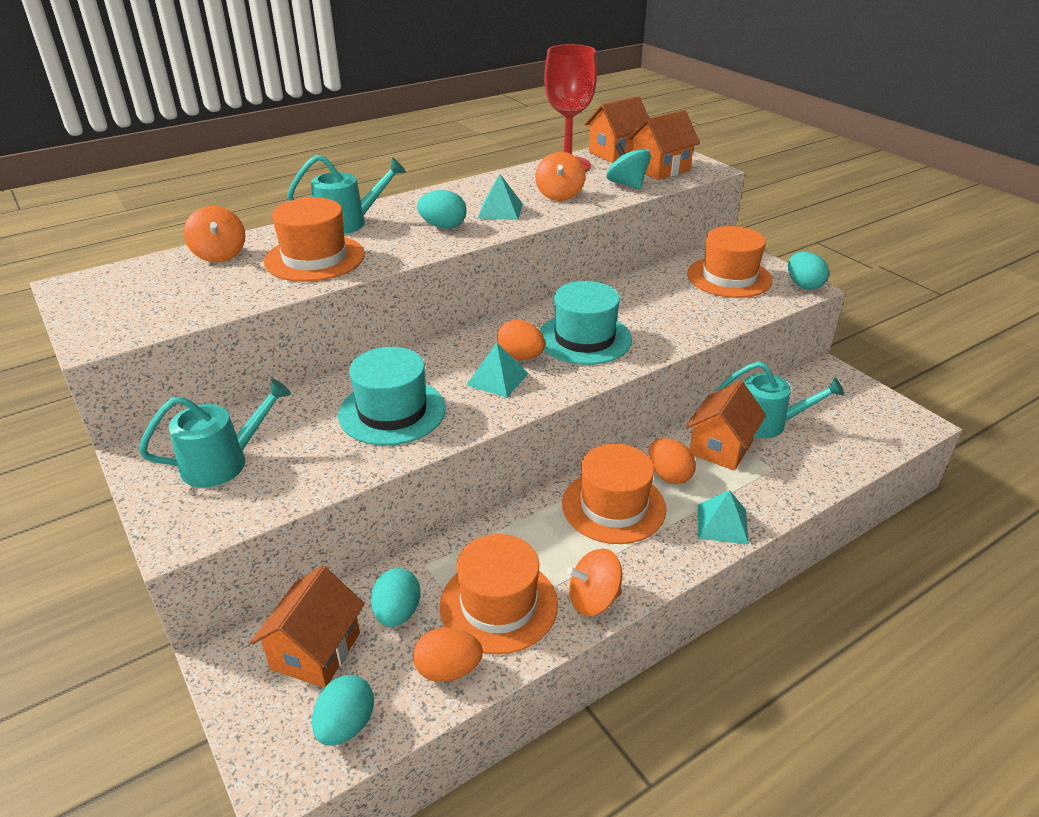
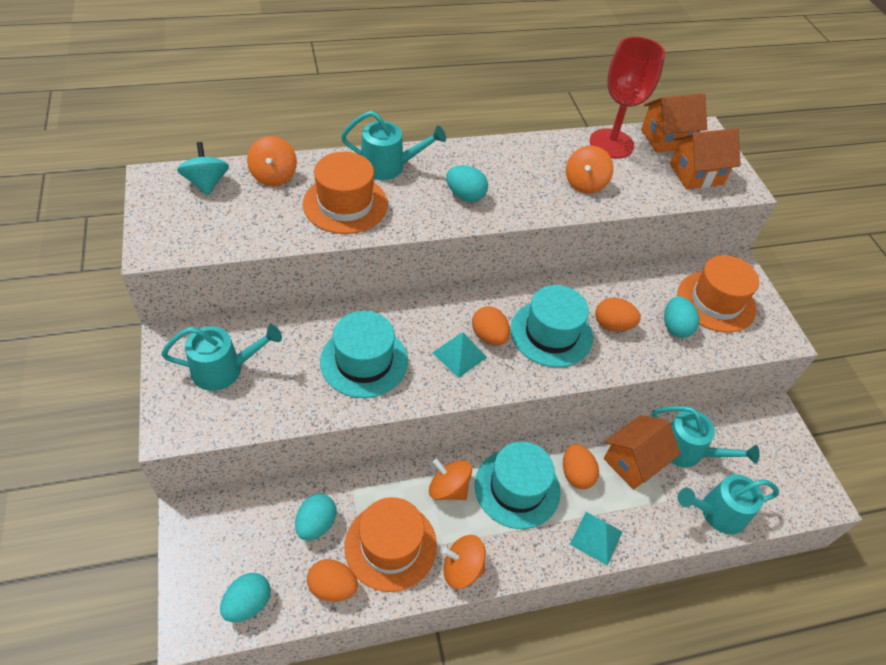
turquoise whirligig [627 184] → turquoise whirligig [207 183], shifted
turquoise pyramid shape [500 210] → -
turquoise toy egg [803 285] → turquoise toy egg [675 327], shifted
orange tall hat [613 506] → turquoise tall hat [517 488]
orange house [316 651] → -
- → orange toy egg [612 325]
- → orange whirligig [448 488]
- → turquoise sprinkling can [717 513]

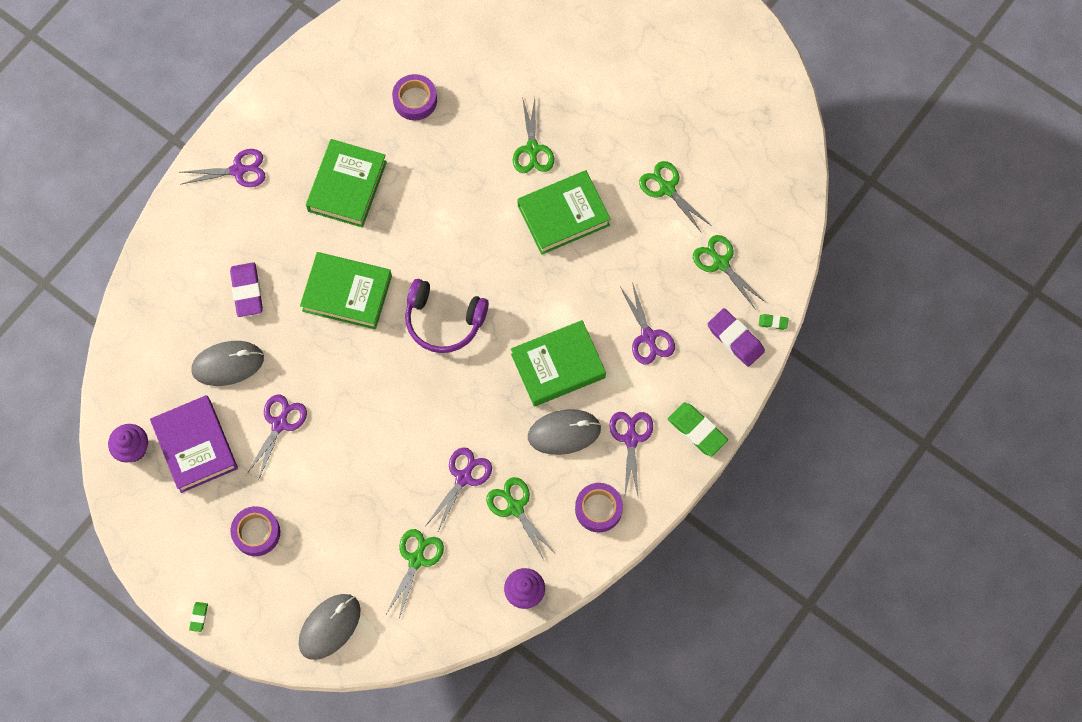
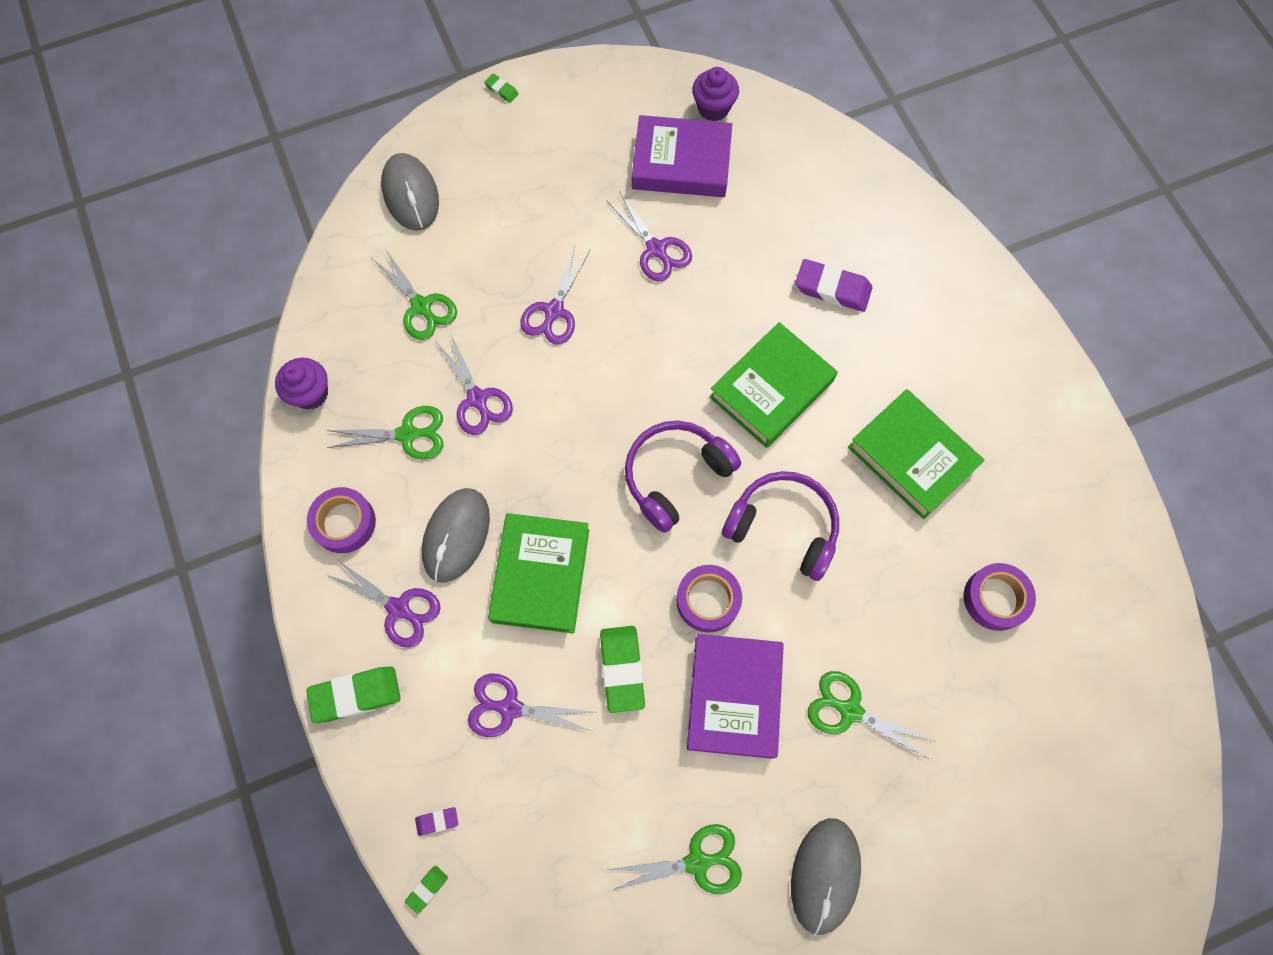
violet shears [238 170] → violet shears [554 311], shifted
emerald hardcover [563 215] → violet hardcover [734 697]
emerald shears [721 263] → -
violet gum eraser [735 339] → violet gum eraser [437 821], x0.48
grey mouse [228 364] → grey mouse [825 875], shifted
violet sticky tape [256 533] → violet sticky tape [708 600], shifted
- → violet headset [783 527]
- → emerald gum eraser [622 669]

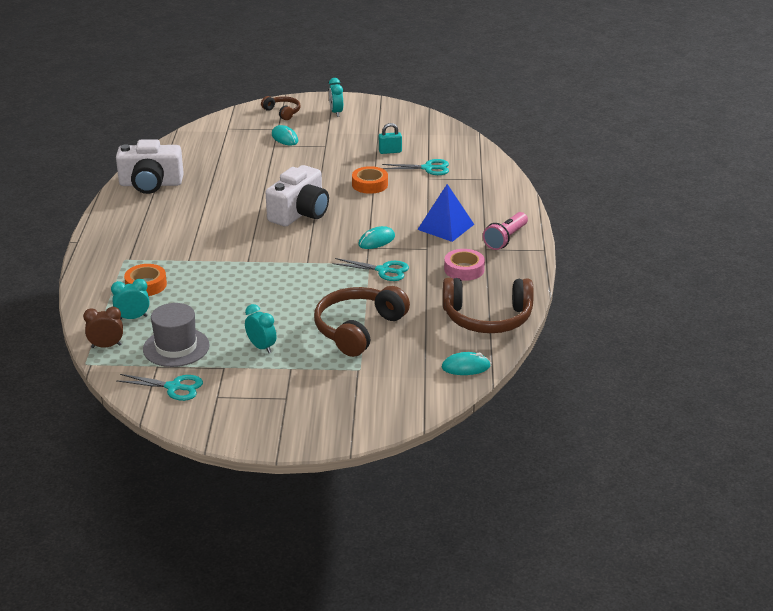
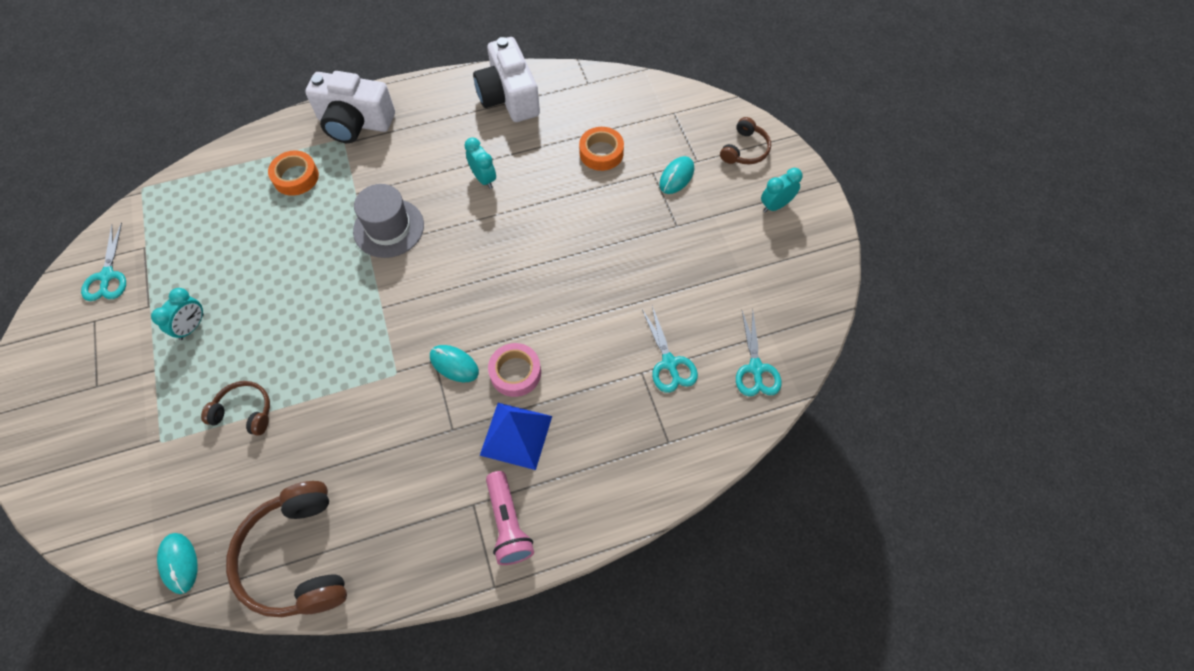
turquoise padlock [390 151] → -
pure white compact camera [300 213] → pure white compact camera [355 122], shifted
orange sticky tape [370 184] → orange sticky tape [601 153], shifted
rose-pink pocket torch [505 239] → rose-pink pocket torch [508 524], 120 degrees counterclockwise
rose-pink sticky tape [464 269] → rose-pink sticky tape [515 373], shifted
turquoise shears [383 270] → turquoise shears [756 368], shifted
turquoise alarm clock [133 318] → turquoise alarm clock [484 178], shifted
brown headset [358 329] → brown headset [244 412], x0.53
grey tall hat [176 347] → grey tall hat [388 228], shifted
brown alarm clock [106 346] → -

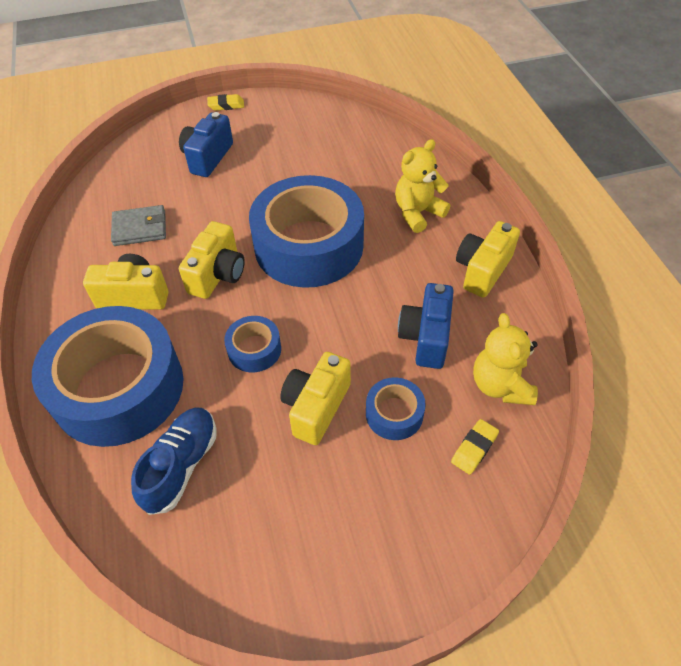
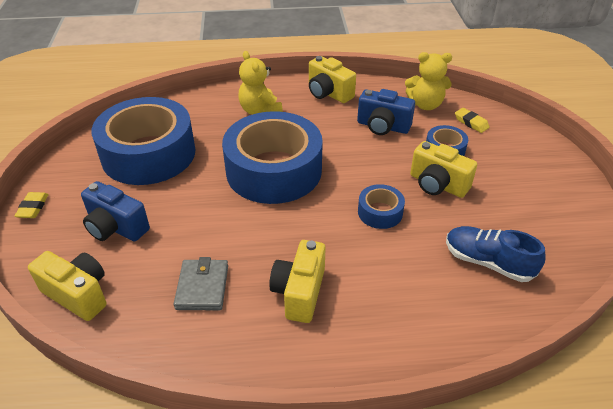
yellow compact camera [218 274] → yellow compact camera [78 294], shifted
blue sticky tape [118 388] → blue sticky tape [148 154], shifted

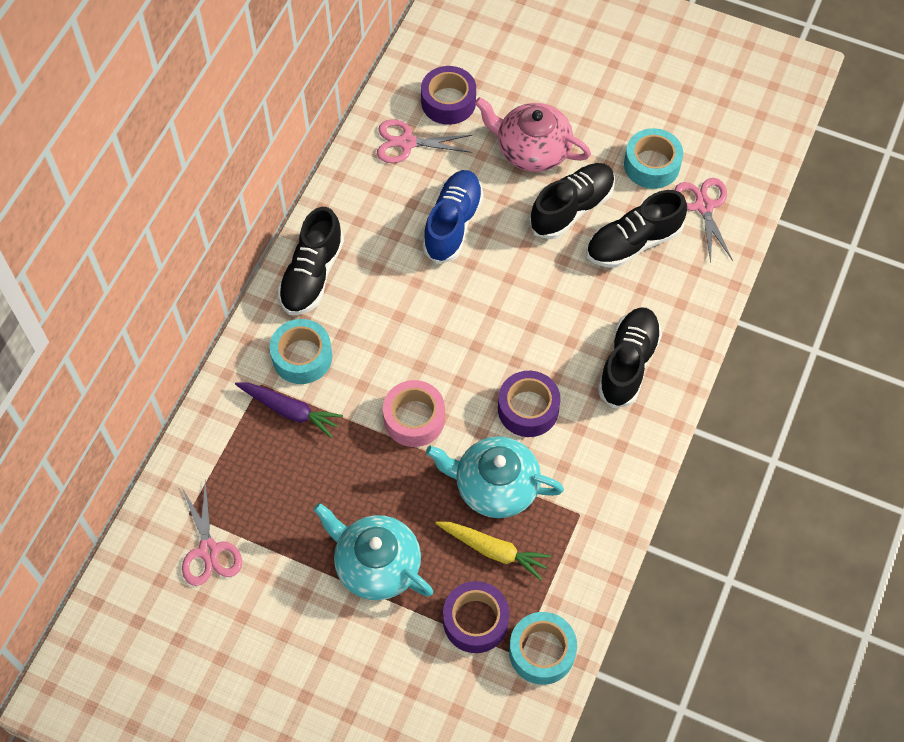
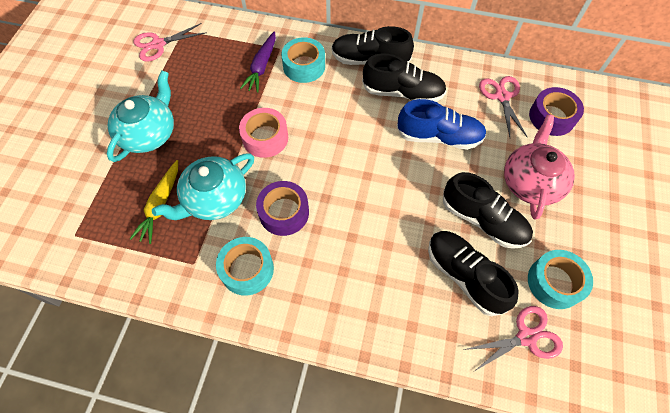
ebony sneaker [628 364] → ebony sneaker [402 93], shifted
turquoise tea pot [495 486] → turquoise tea pot [214 198], 135 degrees counterclockwise
violet sticky tape [475 621] → -
turquoise sticky tape [542 651] → turquoise sticky tape [247 269], shifted

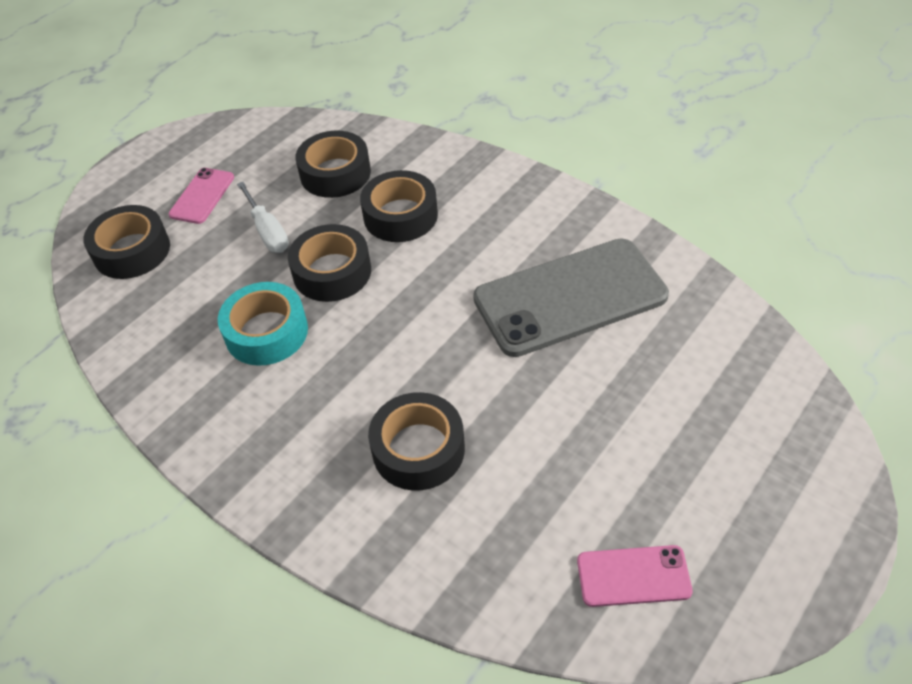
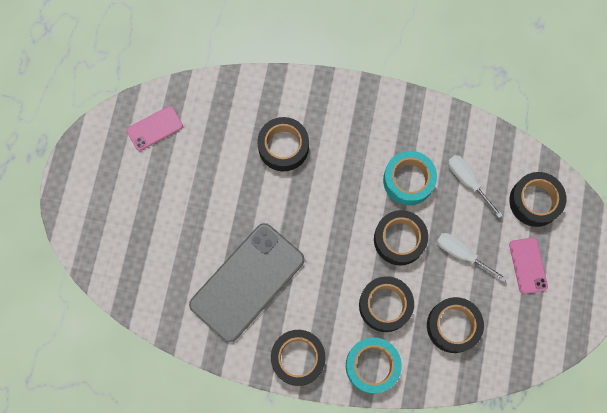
- → pure white hand screwdriver [468 181]
- → ebony sticky tape [298 358]
- → turquoise sticky tape [372 366]

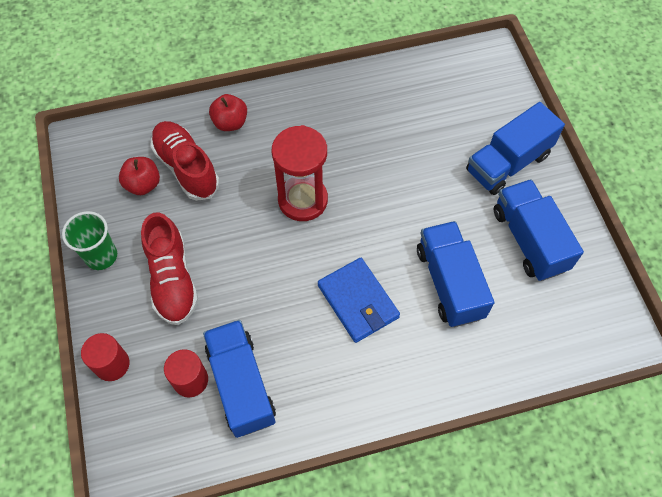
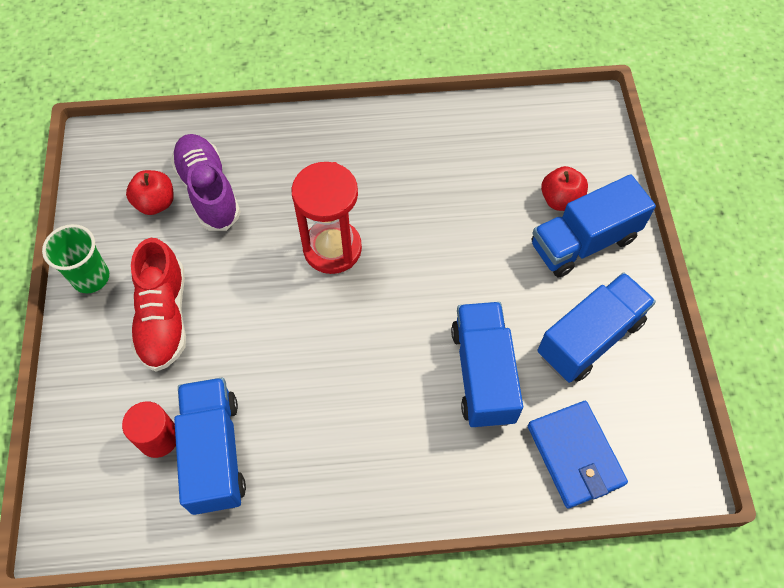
scarlet apple fruit [230 123] → scarlet apple fruit [561 200], shifted
scarlet sneaker [186 167] → violet sneaker [208 191]
blue lorry [529 240] → blue lorry [589 338], 60 degrees clockwise
blue wallet [358 301] → blue wallet [575 455], shifted
scarlet cylinder shape [112 364] → -

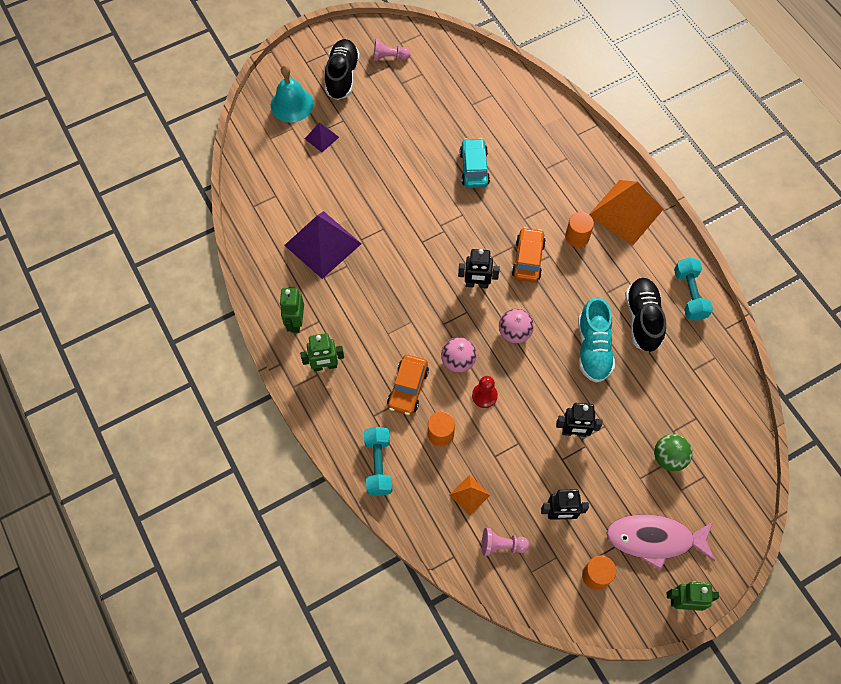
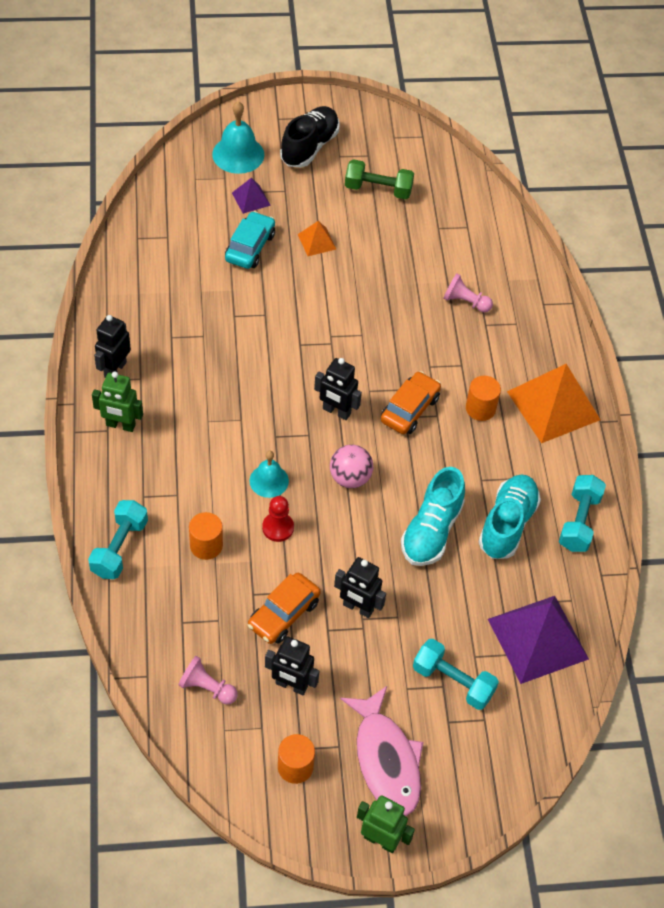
rose-pink game pawn [389 57] → rose-pink game pawn [465 302], shifted
turquoise car [474 168] → turquoise car [250 247], shifted
violet pyramid shape [323 244] → violet pyramid shape [538 639], shifted
ebony sneaker [642 319] → turquoise sneaker [507 524]
emerald toy robot [296 322] → ebony toy robot [115 369]
rose-pink ball [458 361] → turquoise bell [269 480]
orange car [408 388] → orange car [284 614], shifted
emerald ball [668 458] → turquoise dumbbell [453 681]
orange pyramid shape [469 495] → orange pyramid shape [317 241], shifted
rose-pink toy fish [654 539] → rose-pink toy fish [386 759], 135 degrees counterclockwise
- → emerald dumbbell [378 189]

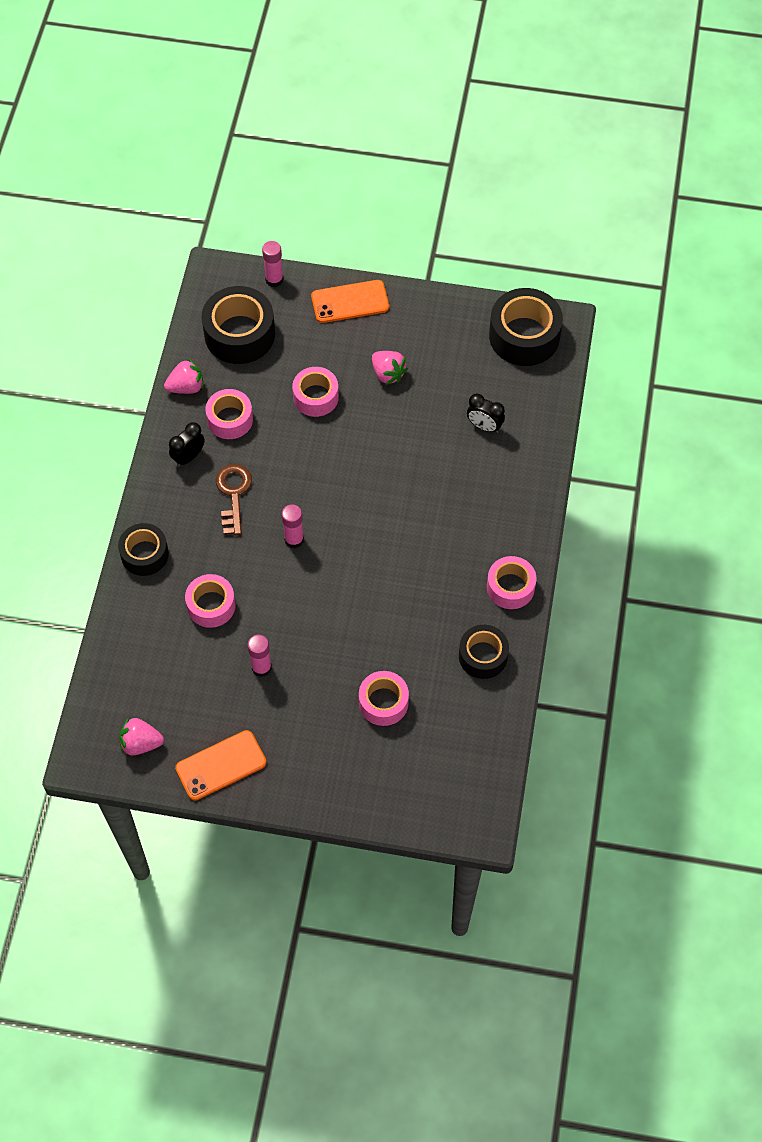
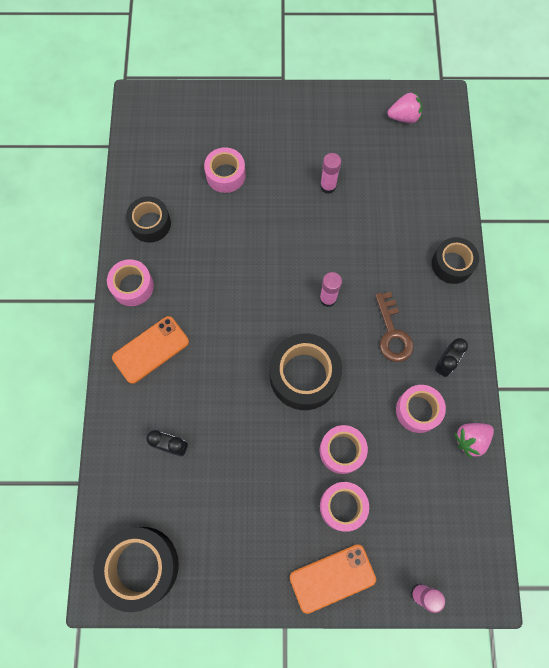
ebony sticky tape [239 334] → ebony sticky tape [304 375], shifted
rose-pink strawberry [388 374] → -
rose-pink sticky tape [211 605] → rose-pink sticky tape [343 506], shifted
orange mobile phone [221 765] → orange mobile phone [151 349], shifted

